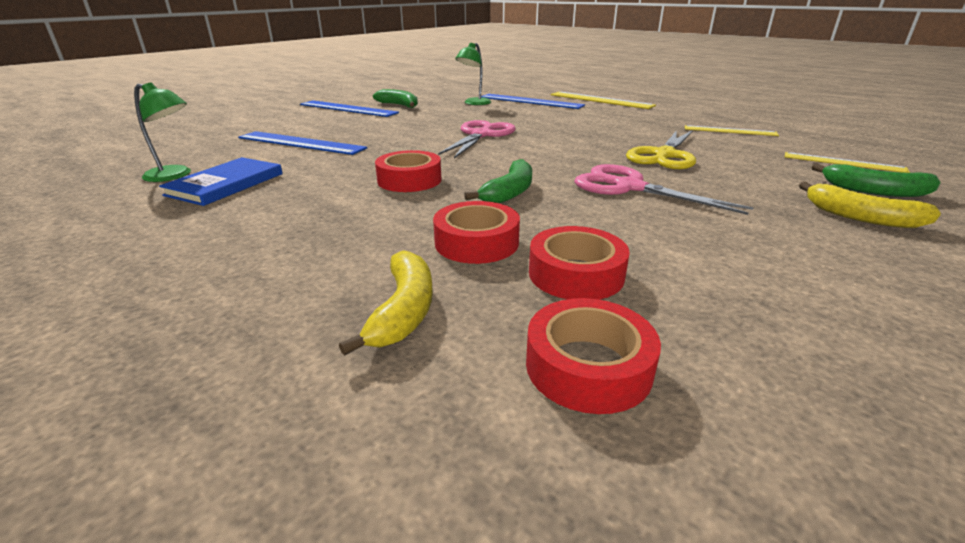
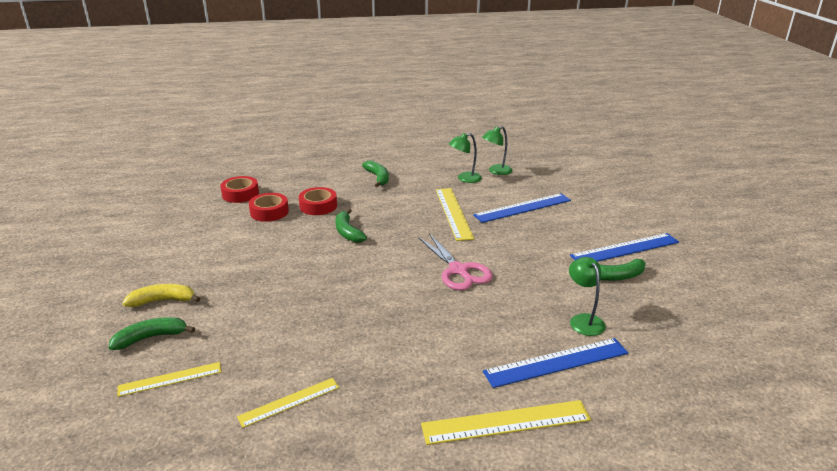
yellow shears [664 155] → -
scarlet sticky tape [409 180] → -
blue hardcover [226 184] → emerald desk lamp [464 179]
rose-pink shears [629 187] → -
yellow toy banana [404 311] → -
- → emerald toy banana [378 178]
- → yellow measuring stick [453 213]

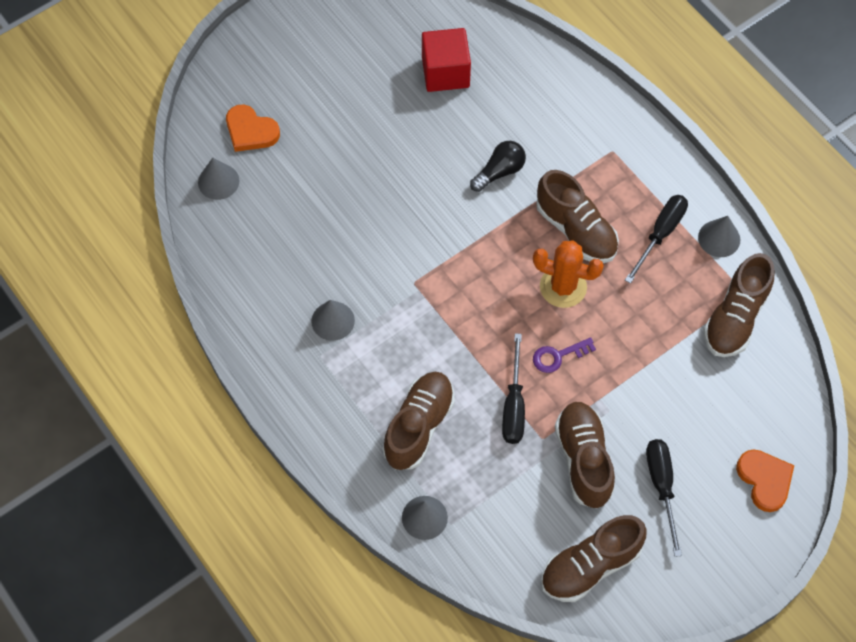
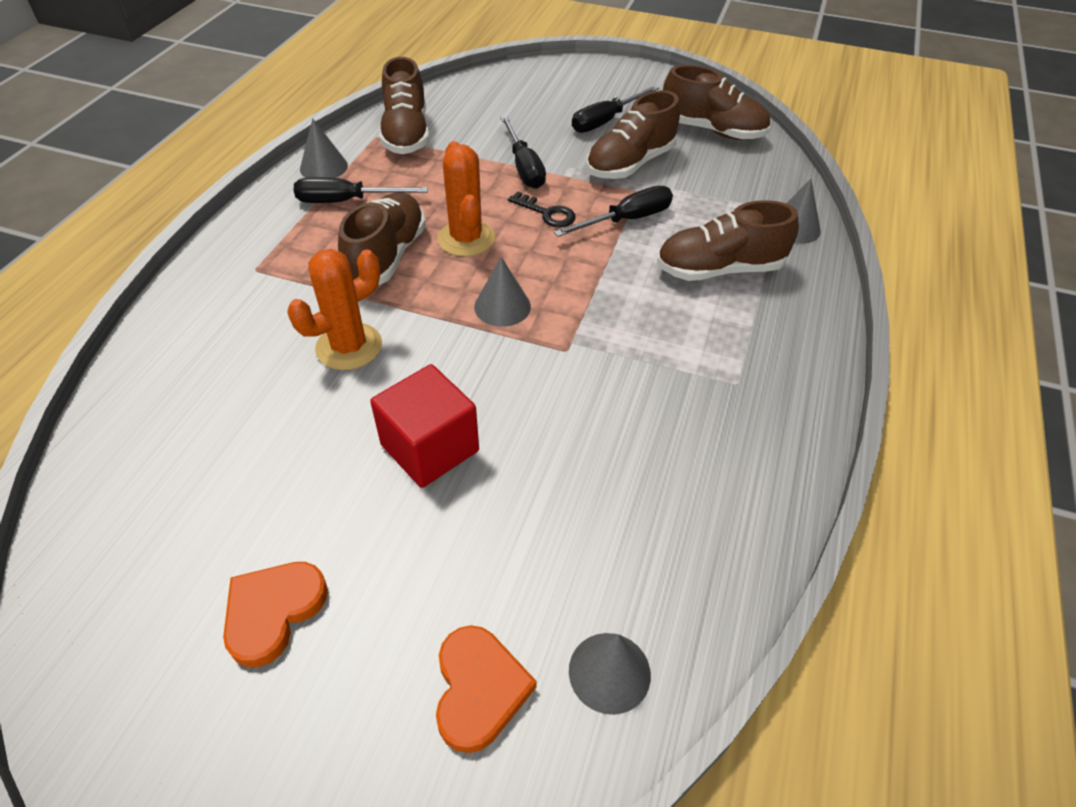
scarlet cube [445 72] → scarlet cube [430 448], shifted
ebony light bulb [499 172] → orange cactus [349 347]
brown sneaker [735 317] → brown sneaker [406 134], 90 degrees clockwise
grey cone [333 321] → grey cone [502 306], shifted
violet key [558 356] → ebony key [547 213]
orange heart [765 480] → orange heart [273 611], shifted
- → ebony hand screwdriver [524 167]

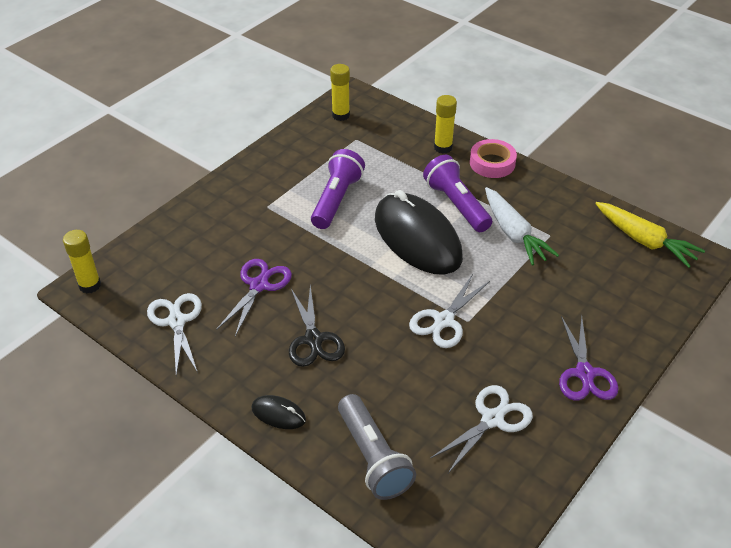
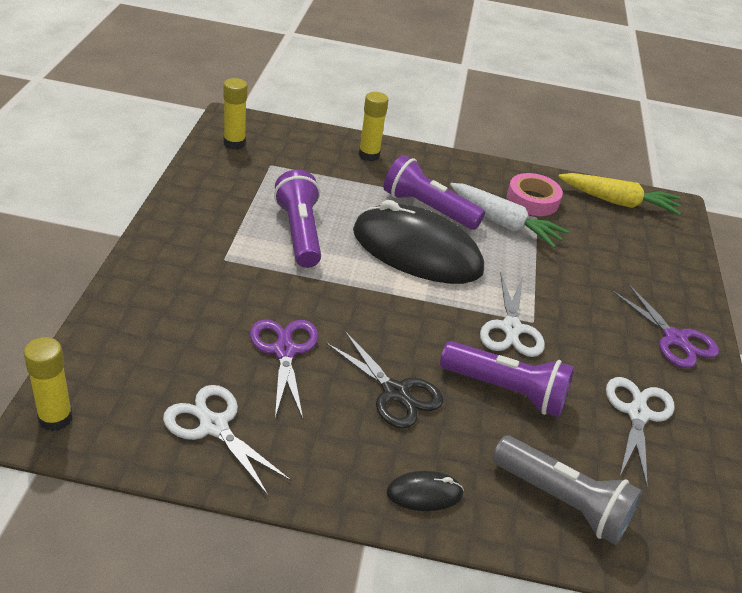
rose-pink sticky tape [492 163] → rose-pink sticky tape [532 200], shifted
- → violet pocket torch [506 391]

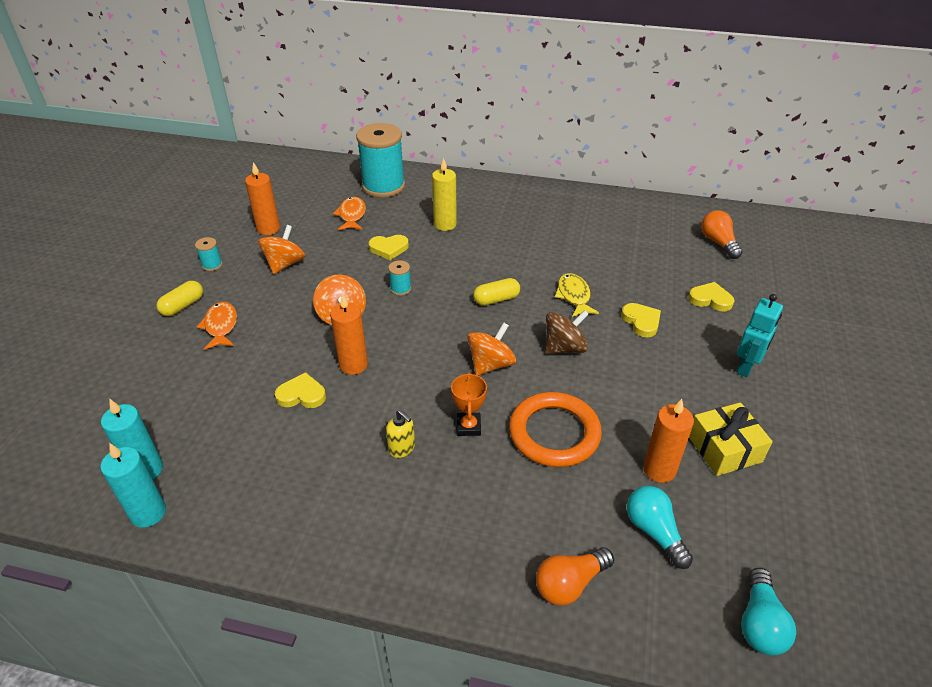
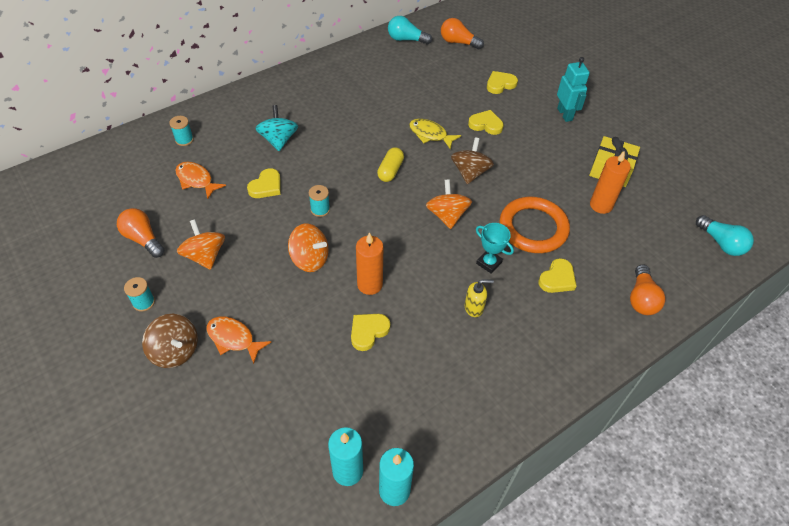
turquoise bobbin [383 186] → turquoise bobbin [184 140], x0.41
yellow wax candle [445 224] → turquoise whirligig [278 140]
orange wax candle [268 229] → orange light bulb [143 239]
yellow capsule [183 306] → brown whirligig [175 351]
orange award cup [468 426] → turquoise award cup [489 263]
turquoise light bulb [654 531] → turquoise light bulb [406 39], shifted
- → yellow heart [557 279]

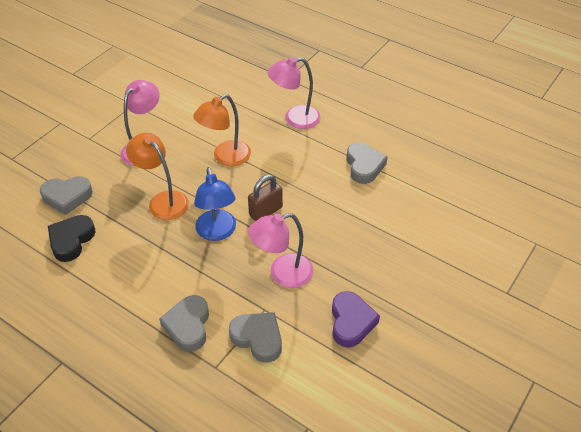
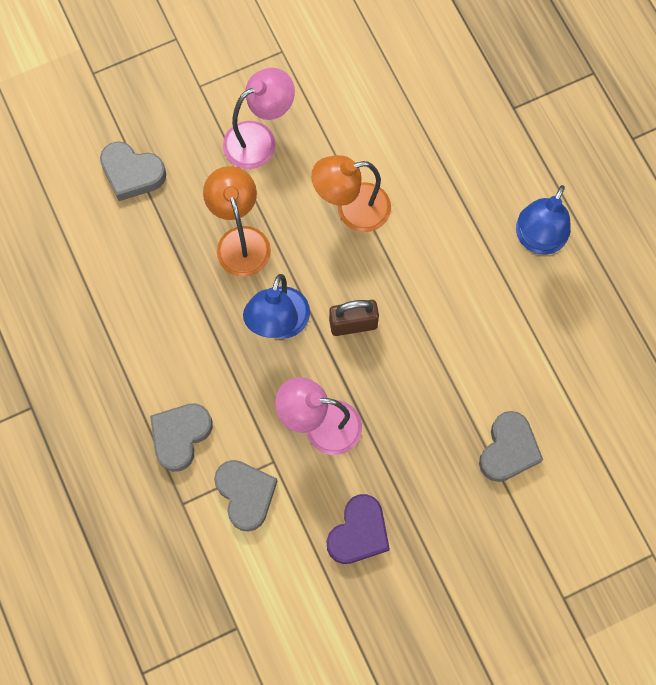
rose-pink desk lamp [295 119] → -
grey heart [364 166] → grey heart [508 449], shifted
ebony heart [71 240] → -
- → blue desk lamp [537 240]

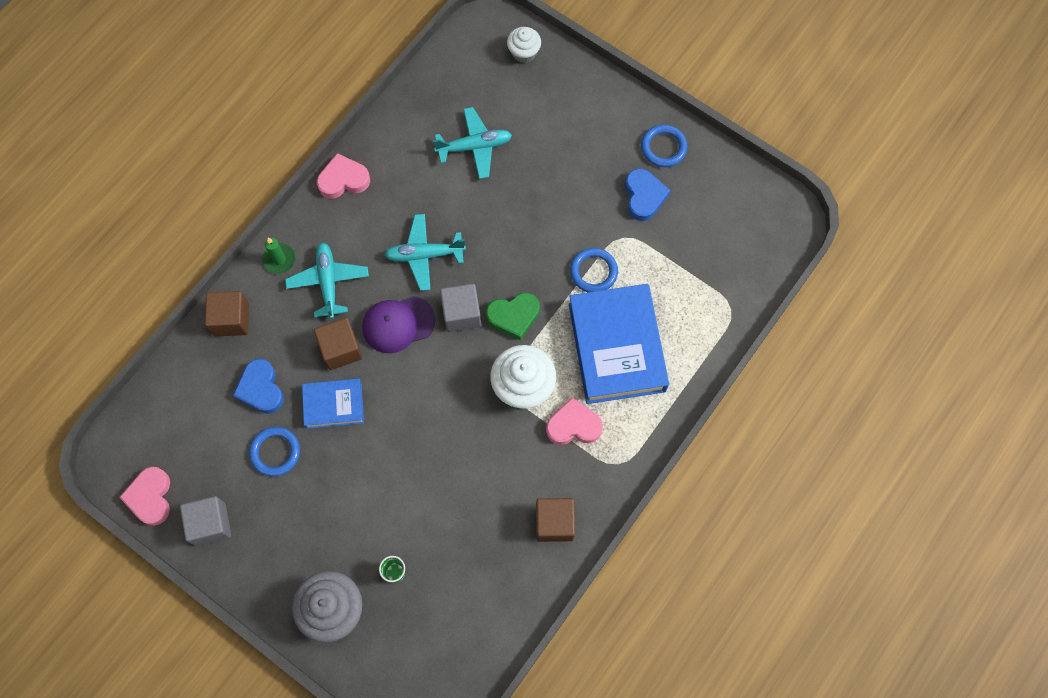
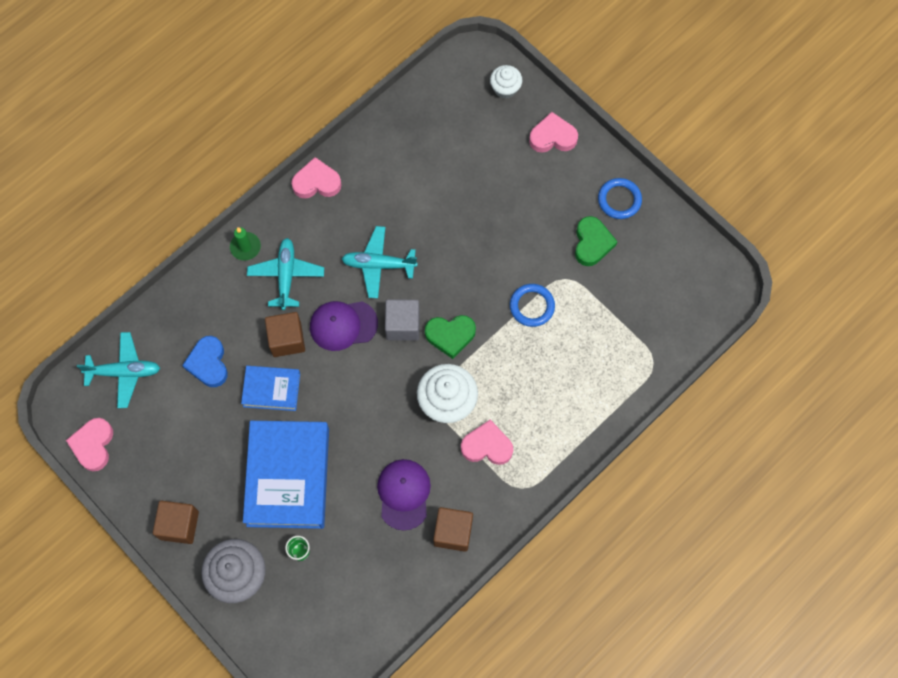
turquoise toy plane [474 147] → turquoise toy plane [124 372], shifted
blue heart [644 196] → emerald heart [592 243]
blue hardcover [616 347] → blue hardcover [288 477], shifted
brown cube [231 319] → brown cube [179 525], shifted
blue ring [275 452] → -
grey cube [210 524] → -
- → rose-pink heart [552 137]
- → violet baseball cap [404 494]

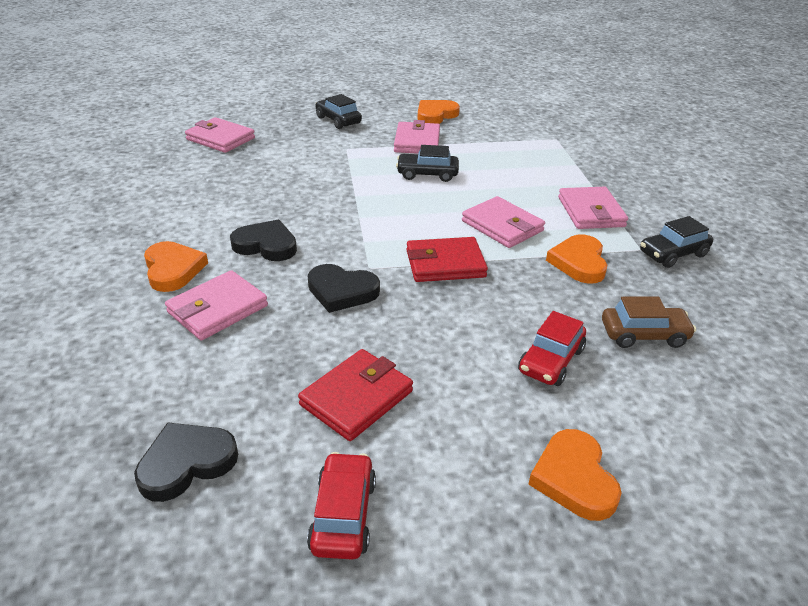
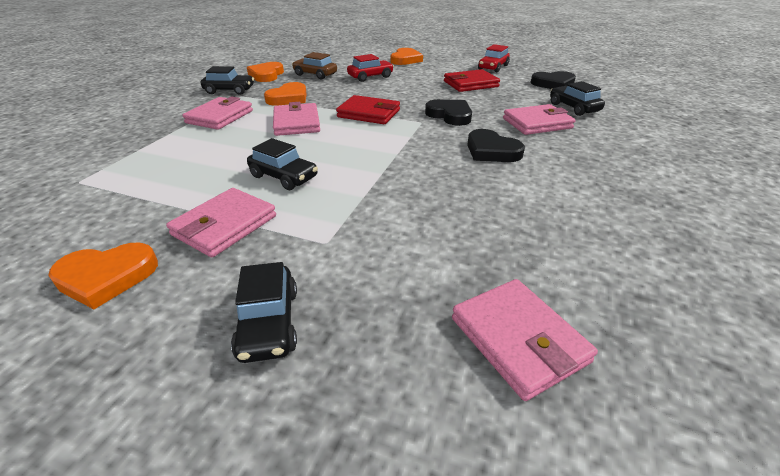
orange heart [173 269] → orange heart [266 75], shifted
- → ebony car [573 108]

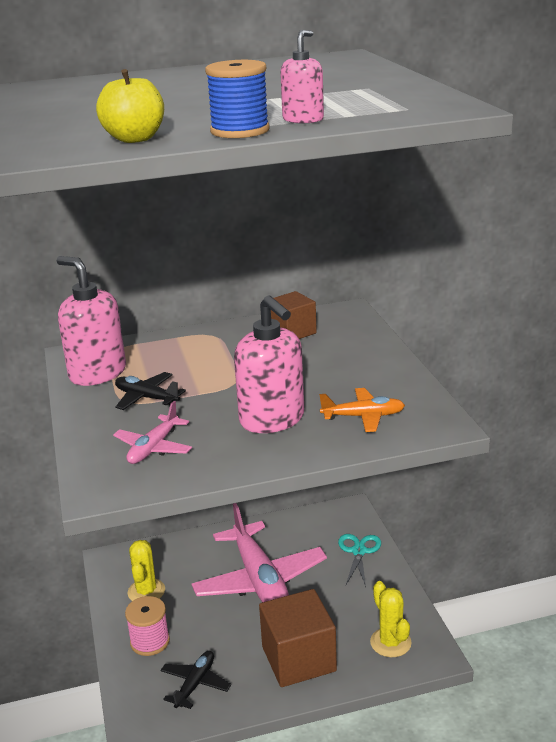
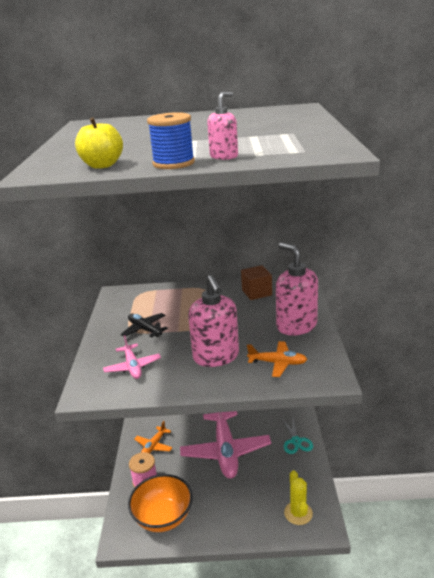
rose-pink soap dispenser [97 373] → rose-pink soap dispenser [296 326], shifted
rose-pink toy plane [154 448] → rose-pink toy plane [132 367], 60 degrees counterclockwise
turquoise shears [359 551] → turquoise shears [296 441], 150 degrees clockwise
yellow cactus [146 591] → orange toy plane [154 446]
brown cube [298 659] → -
ebony toy plane [195 684] → orange bowl [163 517]

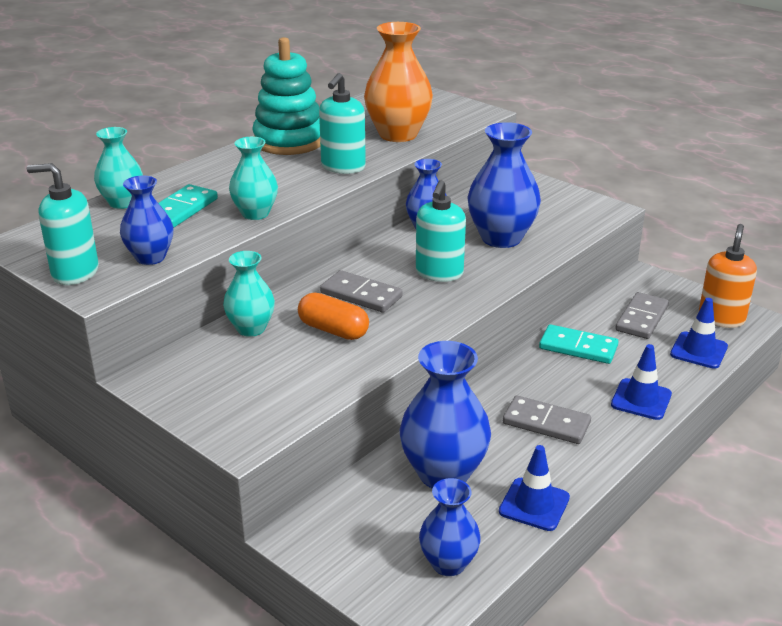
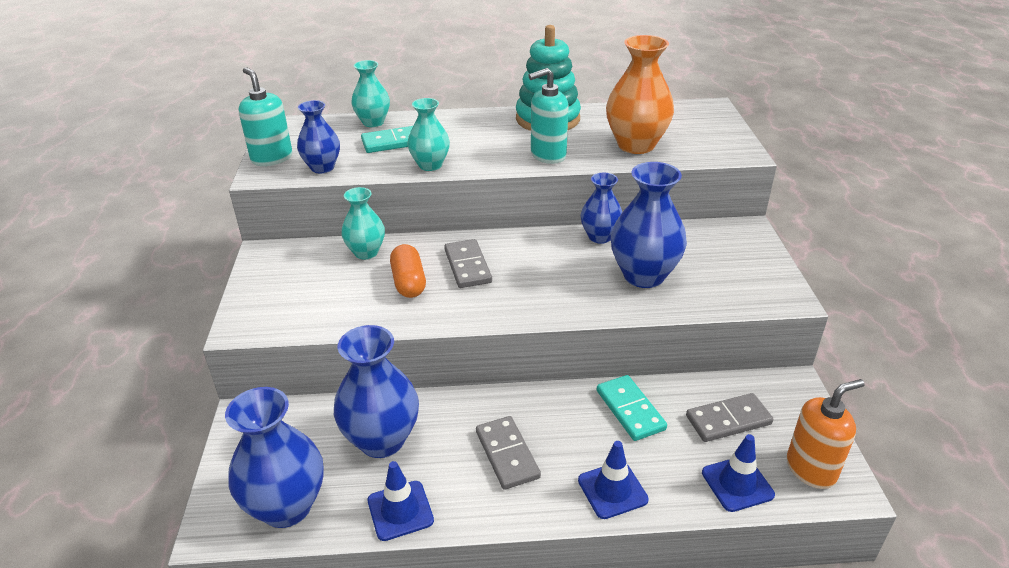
turquoise soap dispenser [439 273] → -
blue flower vase [448 563] → blue flower vase [286 507], x1.64

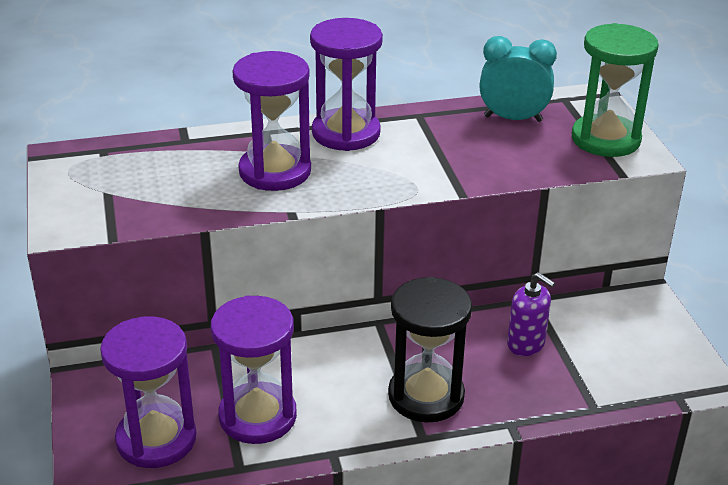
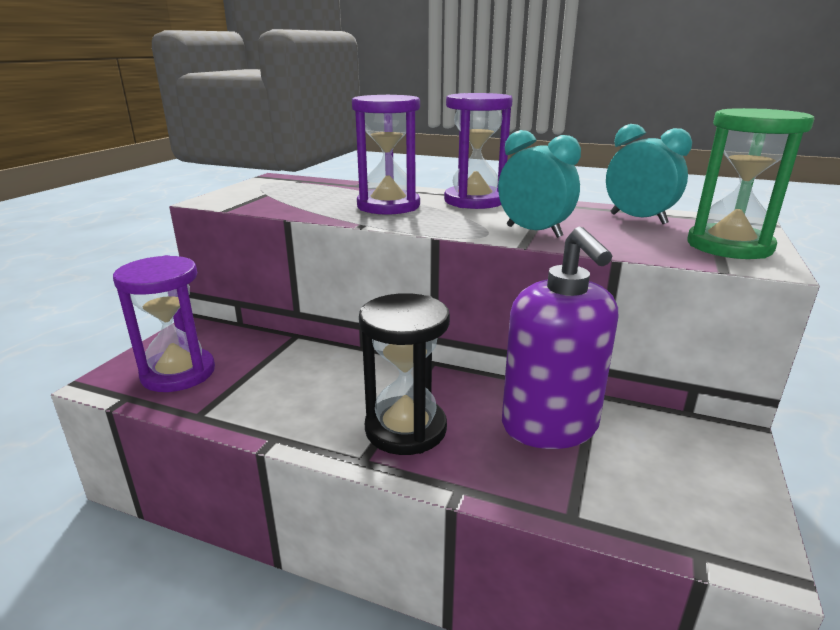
violet soap dispenser [526 344] → violet soap dispenser [550 426], x2.01
violet hourglass [257 416] → -
- → turquoise alarm clock [534 232]

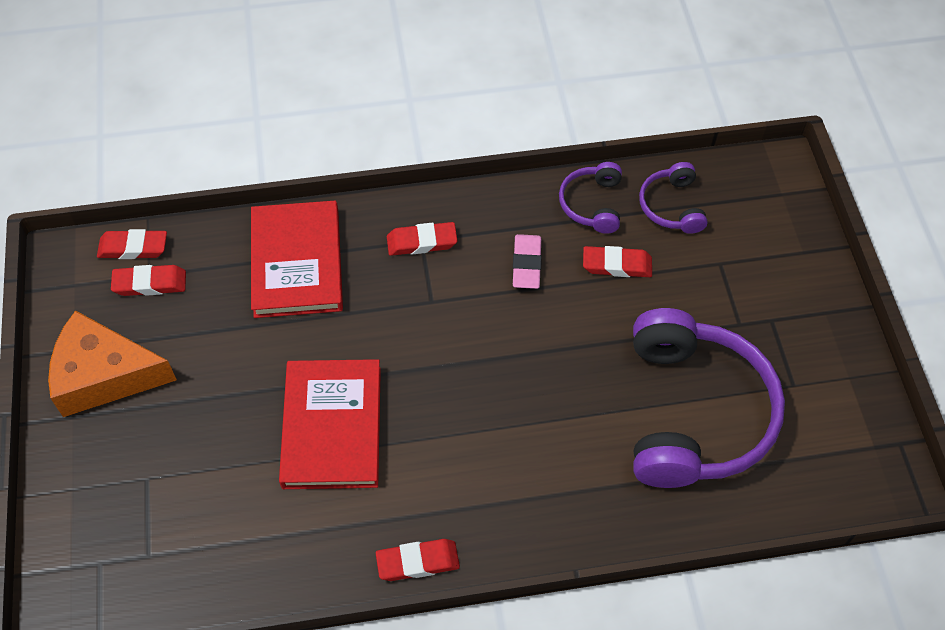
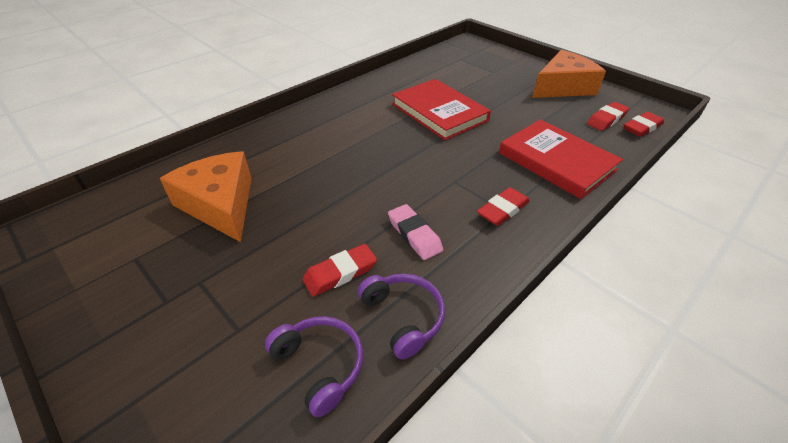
violet headset [694 413] → orange cheese wedge [220 204]
scarlet gum eraser [418 562] → -

